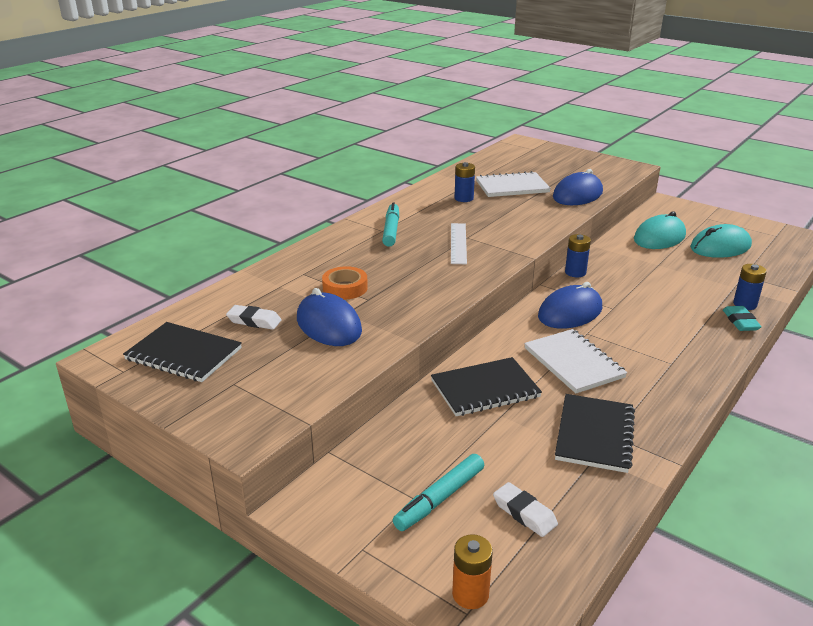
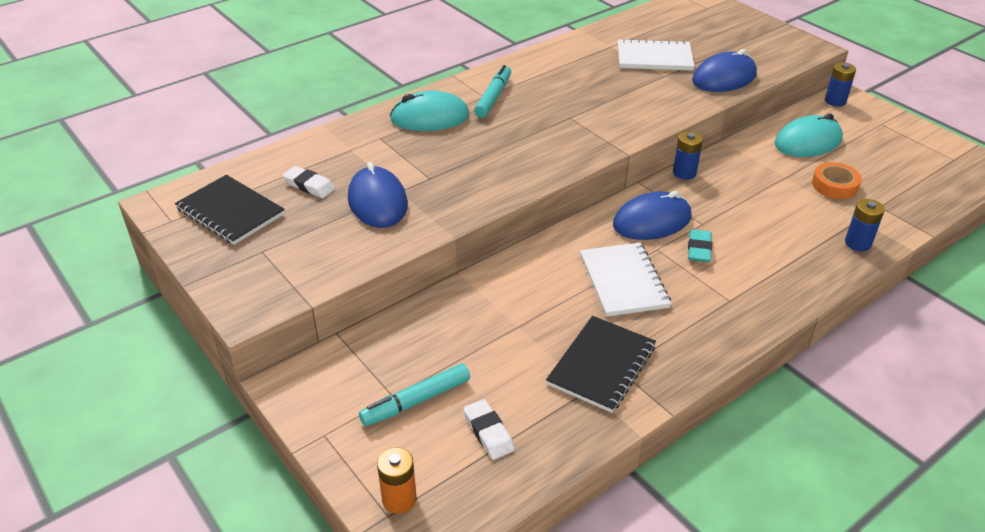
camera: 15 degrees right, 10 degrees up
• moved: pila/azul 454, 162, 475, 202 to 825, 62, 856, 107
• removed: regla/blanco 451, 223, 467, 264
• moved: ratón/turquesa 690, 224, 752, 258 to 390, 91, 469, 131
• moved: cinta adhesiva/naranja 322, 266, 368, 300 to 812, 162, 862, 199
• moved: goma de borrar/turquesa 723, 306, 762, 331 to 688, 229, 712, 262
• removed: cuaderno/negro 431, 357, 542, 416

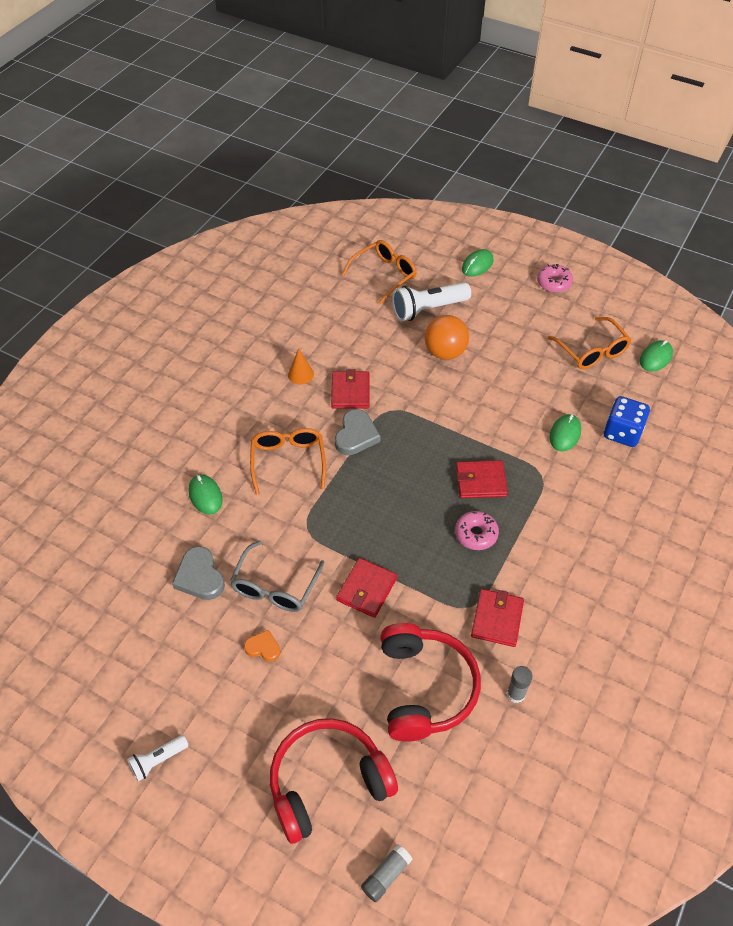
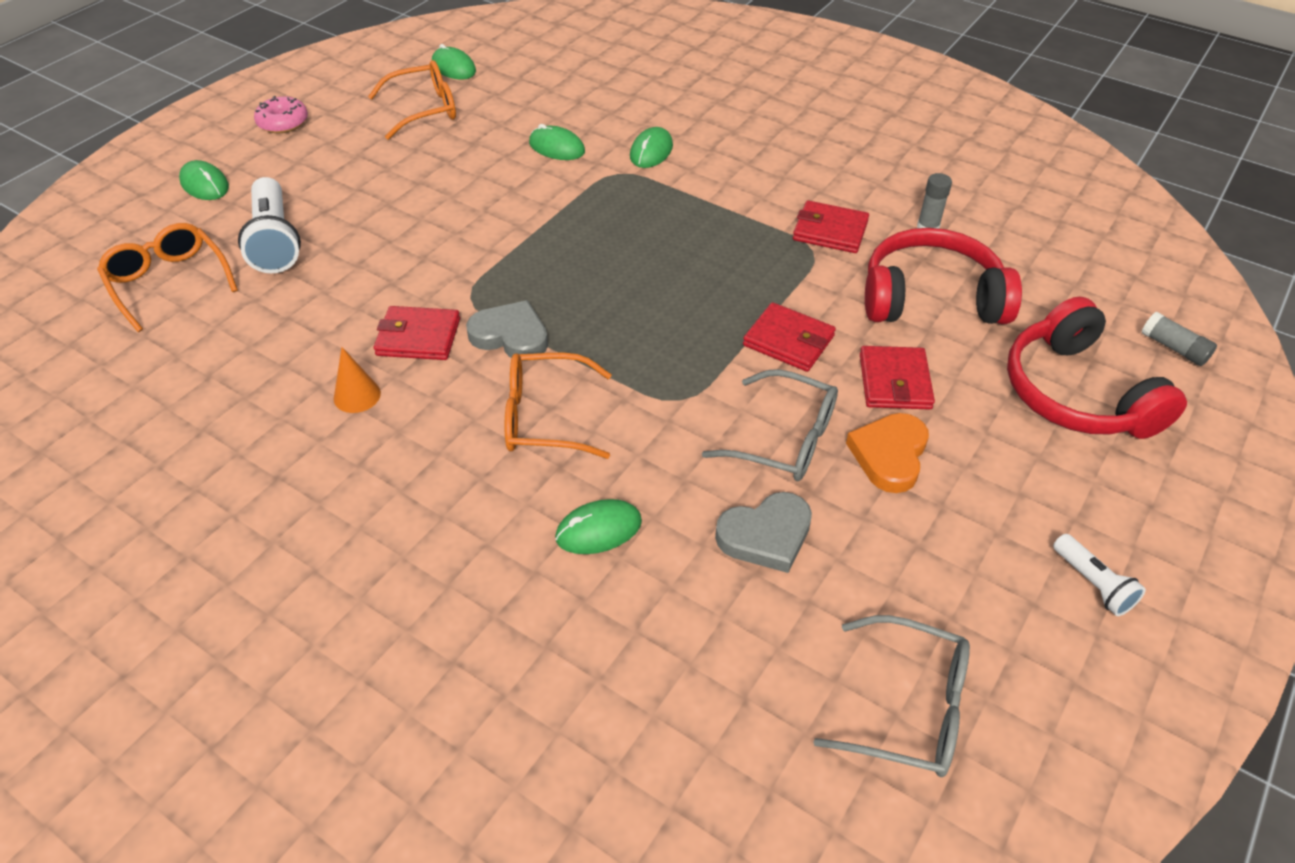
camera: 85 degrees left, 5 degrees down
• removed: pelota/naranja 425, 315, 469, 360
• removed: dado/azul 604, 396, 650, 447
• moved: cartera/rojo 456, 460, 508, 498 to 860, 346, 935, 410
• removed: rosquilla/rosa 455, 511, 499, 550
• resized: corazón/naranja 244, 630, 280, 662 = 846, 413, 929, 493 x1.67
• added: ratón/verde 630, 127, 673, 168
• added: gafas/gris 813, 615, 970, 777

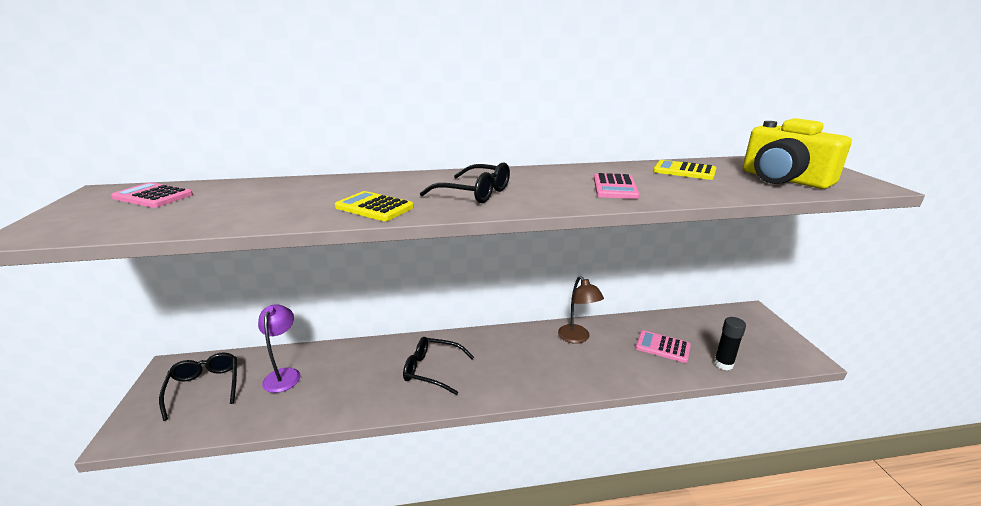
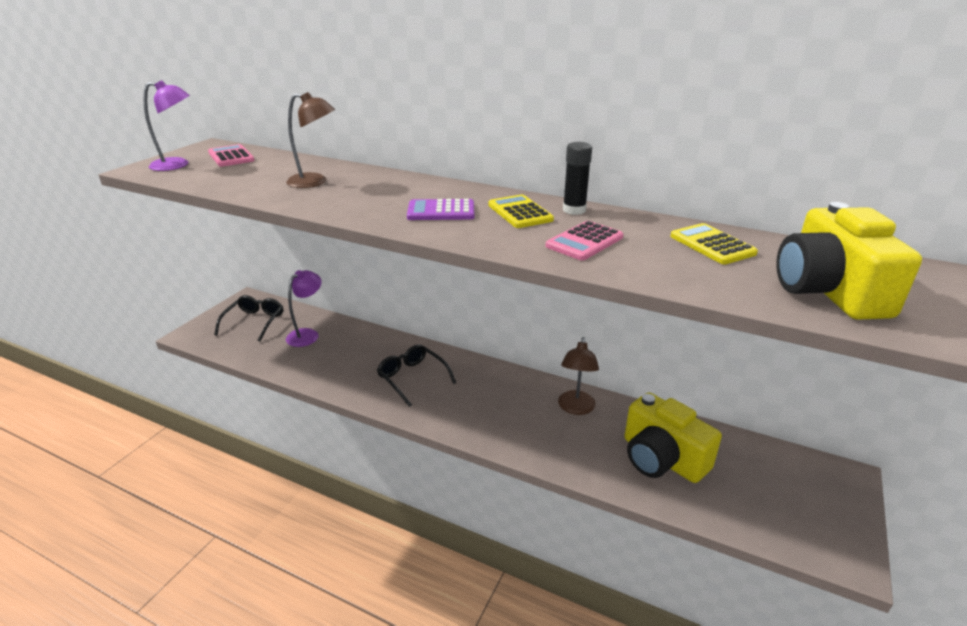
camera: 35 degrees right, 5 degrees up
• replaced: gafas/negro 420, 162, 510, 203 to calculadora/morado 407, 199, 474, 220
• moved: calculadora/amarillo 335, 191, 414, 221 to 488, 195, 554, 228
• moved: barra de pegamento/negro 714, 317, 746, 370 to 563, 142, 592, 215
• replaced: calculadora/rosa 636, 330, 691, 363 to cámara/amarillo 625, 392, 722, 483
• added: lámpara/morado 143, 80, 190, 171
• added: lámpara/marrón 286, 92, 335, 188

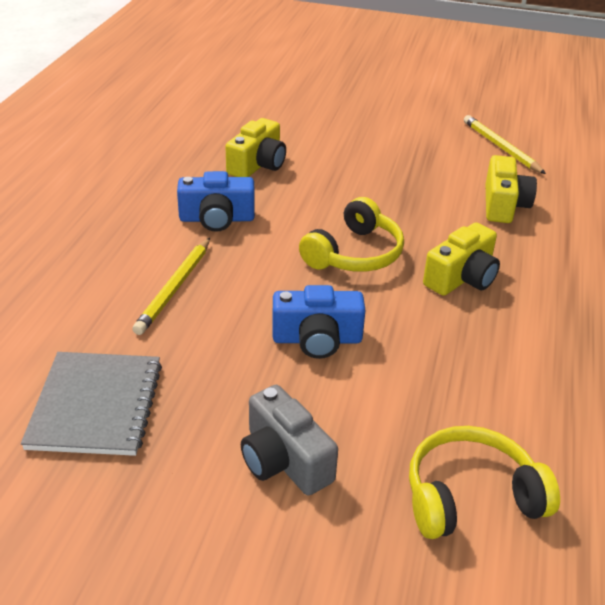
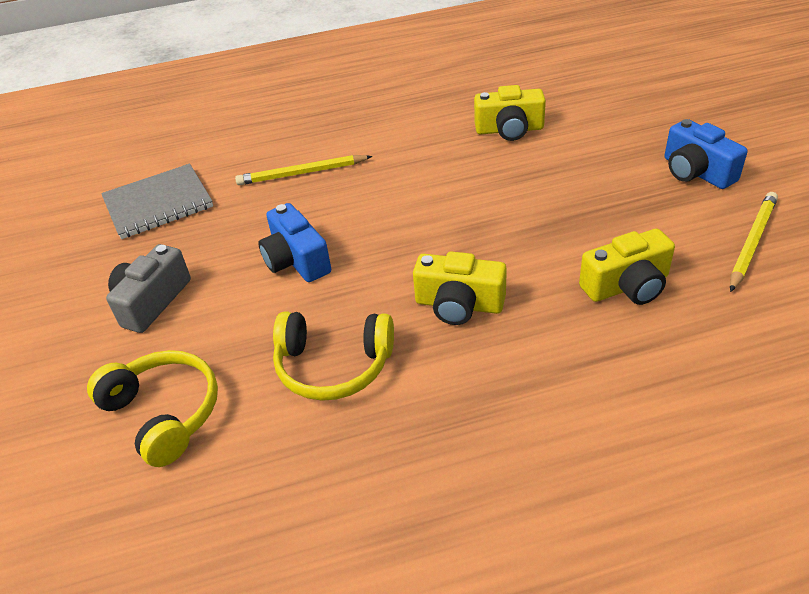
camera: 65 degrees right, 5 degrees up
• moved: cámara/azul 177, 171, 255, 232 to 664, 119, 748, 189
• moved: auriculares/amarillo 299, 197, 404, 272 to 273, 312, 394, 401

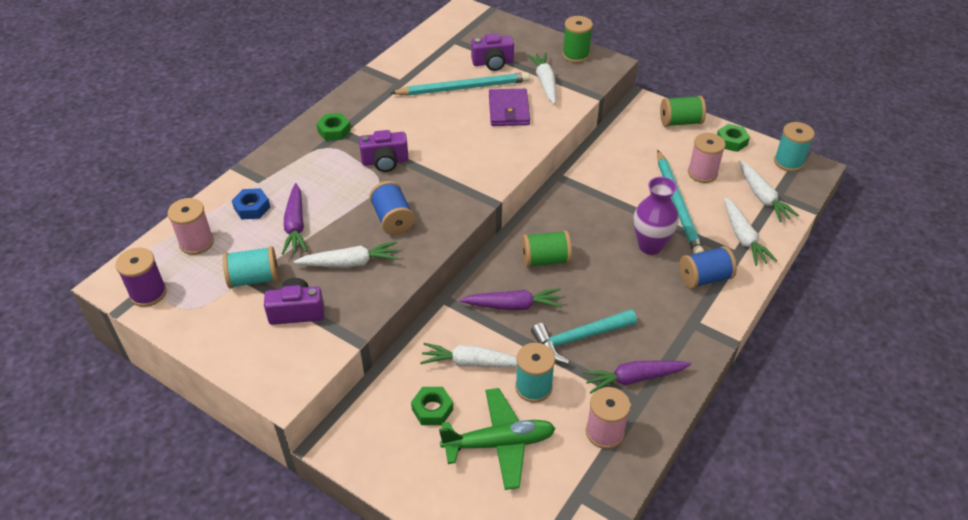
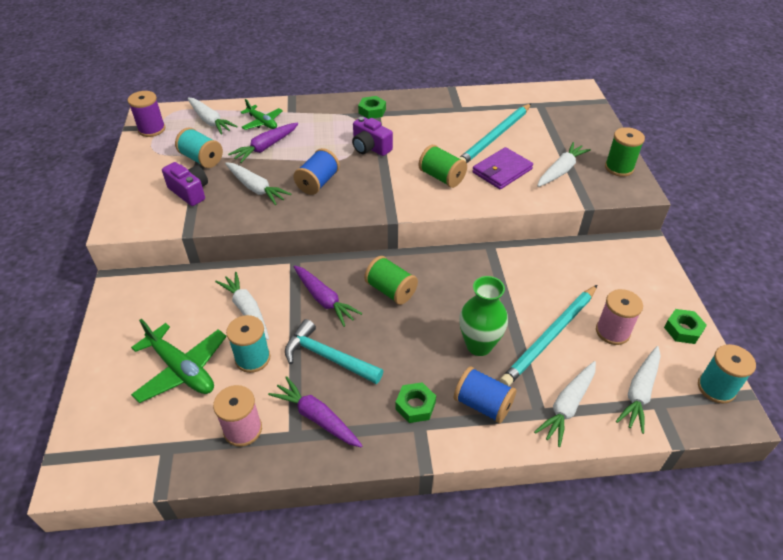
camera: 50 degrees right, 0 degrees up
• removed: cámara/morado 471, 33, 514, 71
• turned: lápiz/turquesa 391, 72, 530, 96 = 459, 104, 531, 163 90 degrees clockwise
• moved: carrete/verde 660, 96, 706, 127 to 419, 145, 467, 188
• recoloured: florero/morado 634, 177, 679, 255 to florero/verde 459, 276, 508, 356
• replaced: tuerca/azul 232, 188, 270, 220 to avión/verde 240, 99, 283, 130
• replaced: carrete/rosa 167, 198, 214, 255 to zanahoria/blanco 188, 98, 238, 135
• moved: tuerca/verde 411, 387, 453, 425 to 395, 382, 436, 423

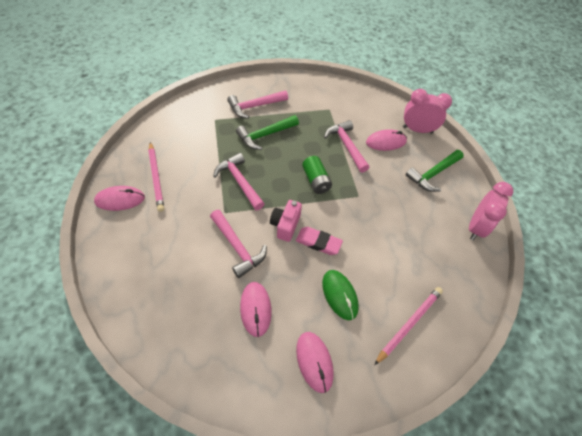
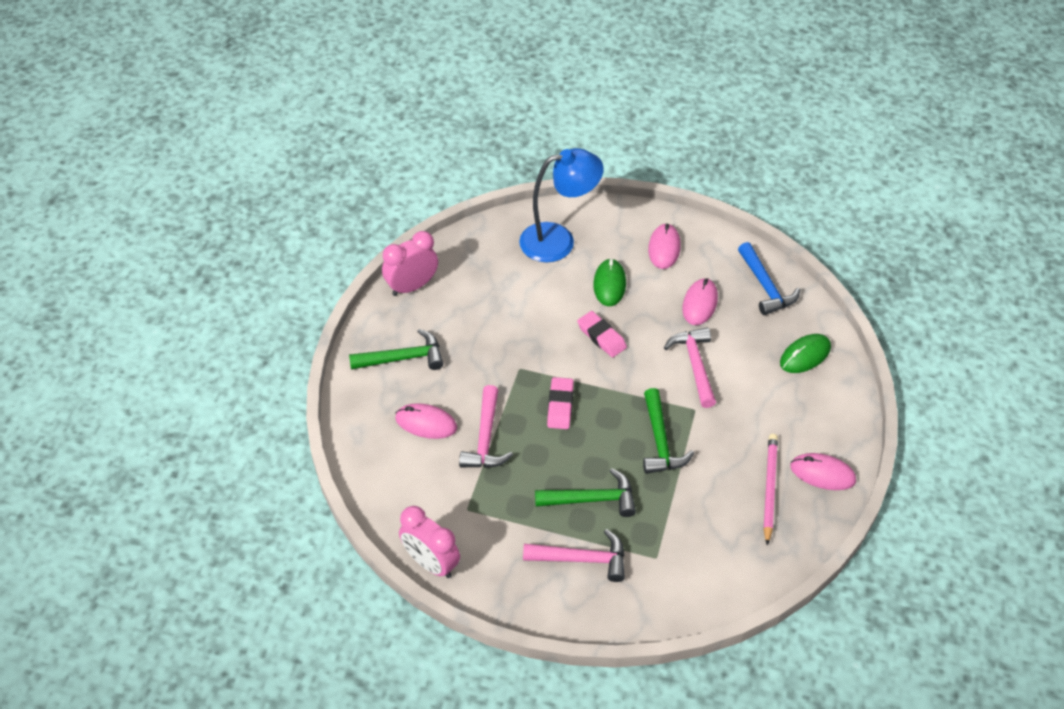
camera: 150 degrees left, 5 degrees down
• moved: despertador/rosa 403, 89, 452, 134 to 399, 506, 460, 578
• recoloured: martillo/rosa 213, 153, 265, 210 to martillo/verde 643, 388, 694, 474
• replaced: pila/verde 302, 156, 332, 194 to goma de borrar/rosa 547, 377, 574, 429
• removed: cámara/rosa 270, 200, 302, 242
• replaced: lápiz/rosa 374, 287, 443, 365 to lámpara/azul 519, 148, 604, 263
• added: martillo/azul 738, 242, 800, 315
• added: ratón/verde 780, 334, 831, 373

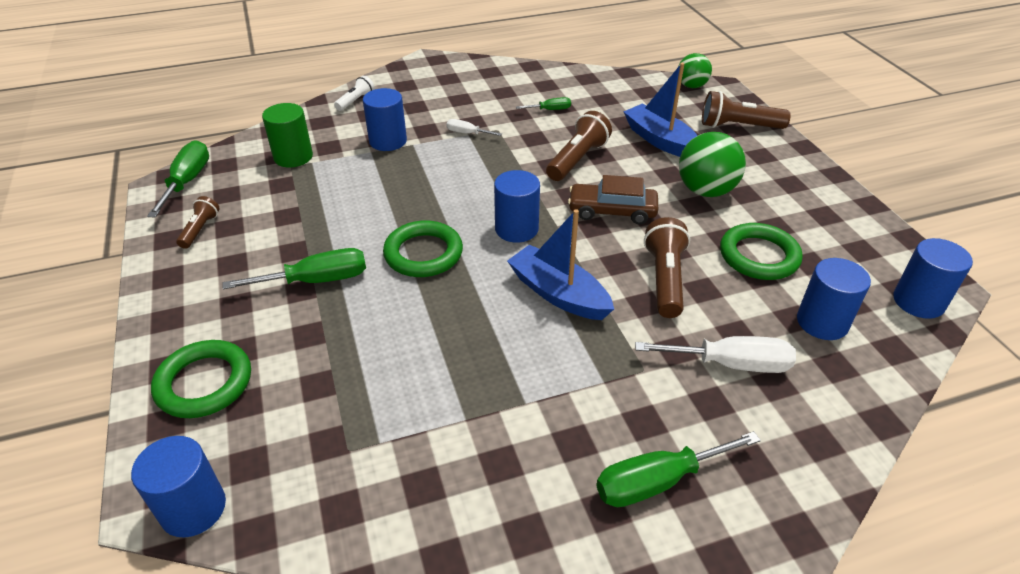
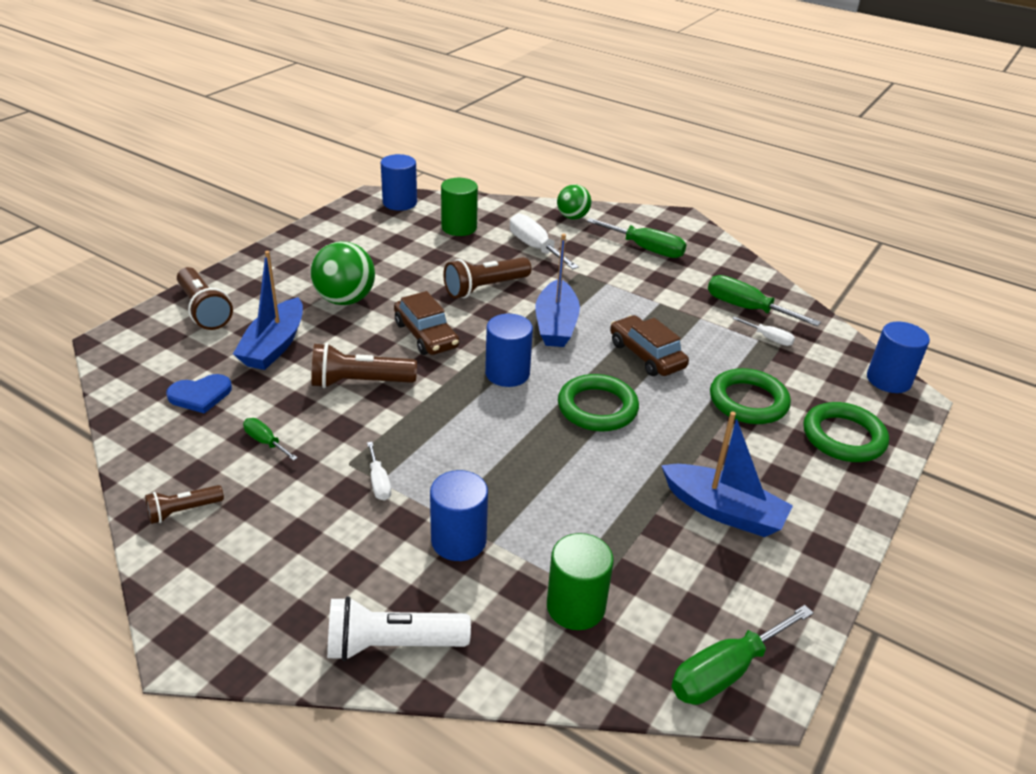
camera: 130 degrees left, 5 degrees down
• moved: pelota/verde 678, 53, 712, 88 to 557, 185, 591, 219
• resized: lámpara de mano/blanco 334, 75, 375, 111 = 327, 596, 471, 661 x1.70
• moved: lámpara de mano/marrón 176, 196, 220, 249 to 145, 485, 224, 524
• moved: anillo/verde 720, 223, 803, 280 to 710, 368, 791, 424
• moved: destornillador/verde 223, 248, 366, 289 to 708, 275, 821, 326
• recoloured: cilindro/azul 797, 258, 871, 340 to cilindro/verde 441, 178, 478, 236
• added: coche/marrón 610, 315, 689, 376
• added: destornillador/blanco 732, 316, 795, 346
• added: corazón/azul 166, 374, 232, 414
• added: barco/azul 661, 411, 793, 537

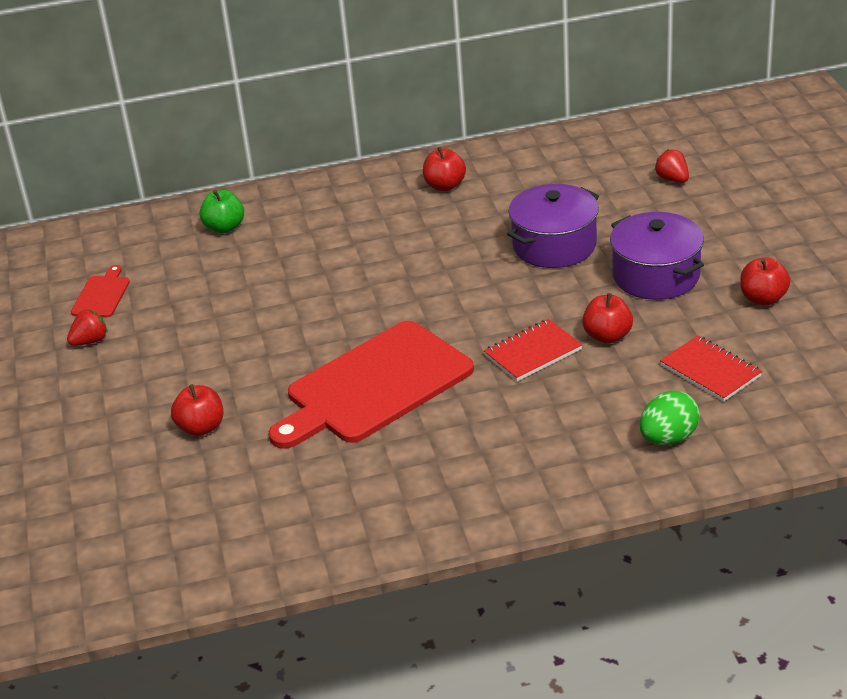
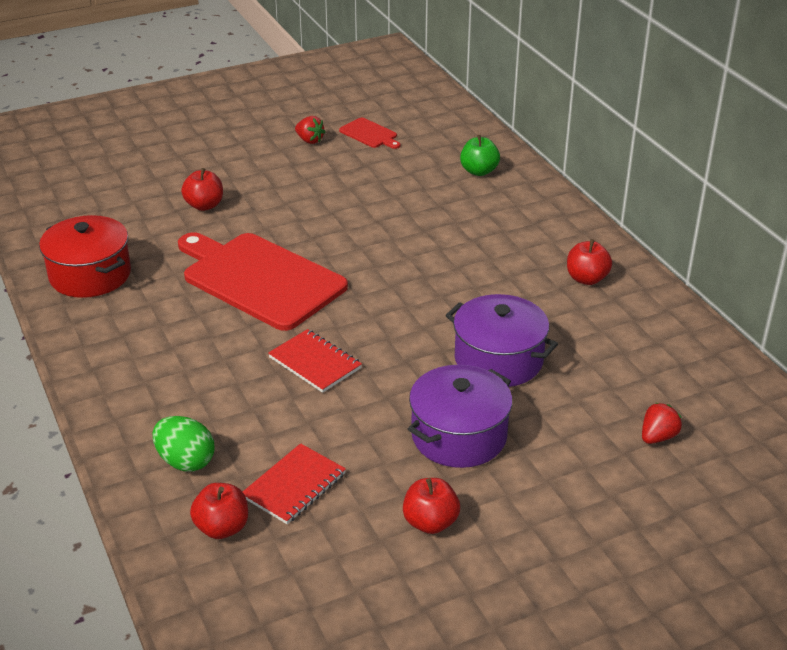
camera: 75 degrees right, 0 degrees up
• turned: tabla de cortar/rojo 71, 265, 130, 317 = 339, 118, 400, 149 45 degrees clockwise
• moved: manzana/rojo 582, 293, 633, 344 to 190, 483, 248, 539
• added: olla/rojo 39, 215, 131, 298

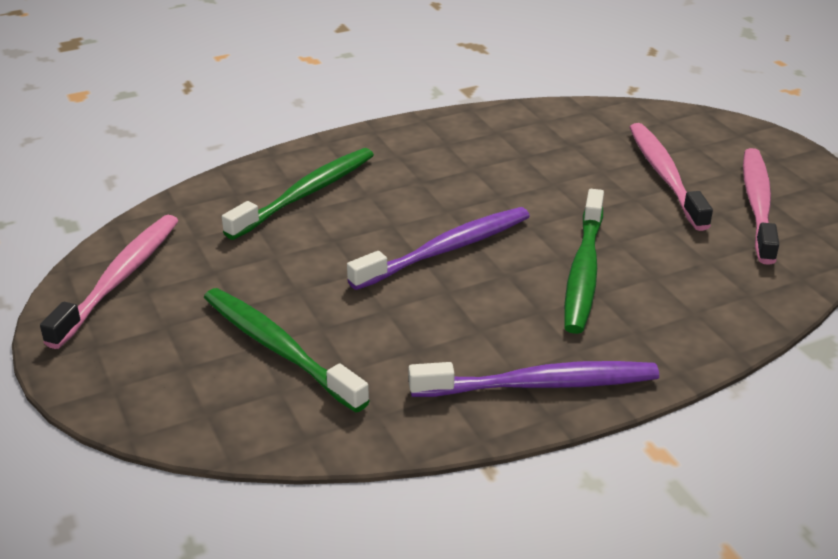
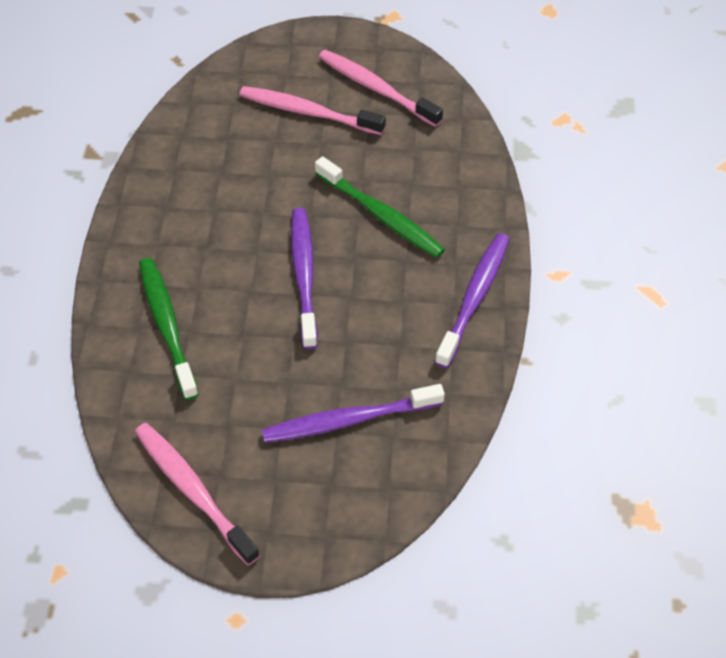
camera: 60 degrees left, 20 degrees up
• recoloured: cepillo de dientes/verde 204, 288, 370, 412 to cepillo de dientes/morado 262, 384, 445, 443

